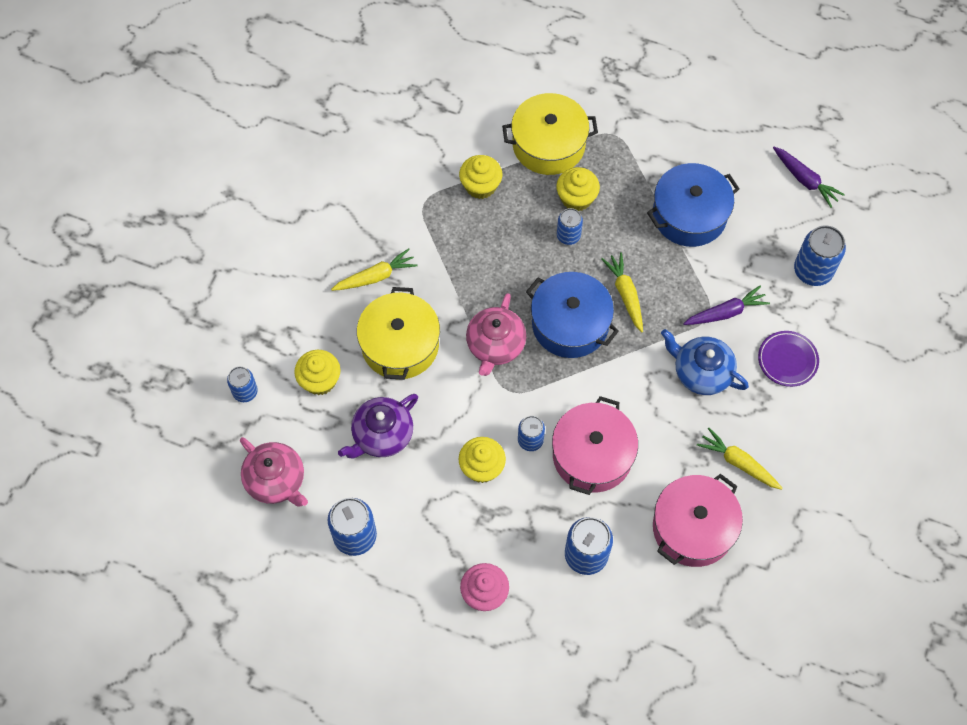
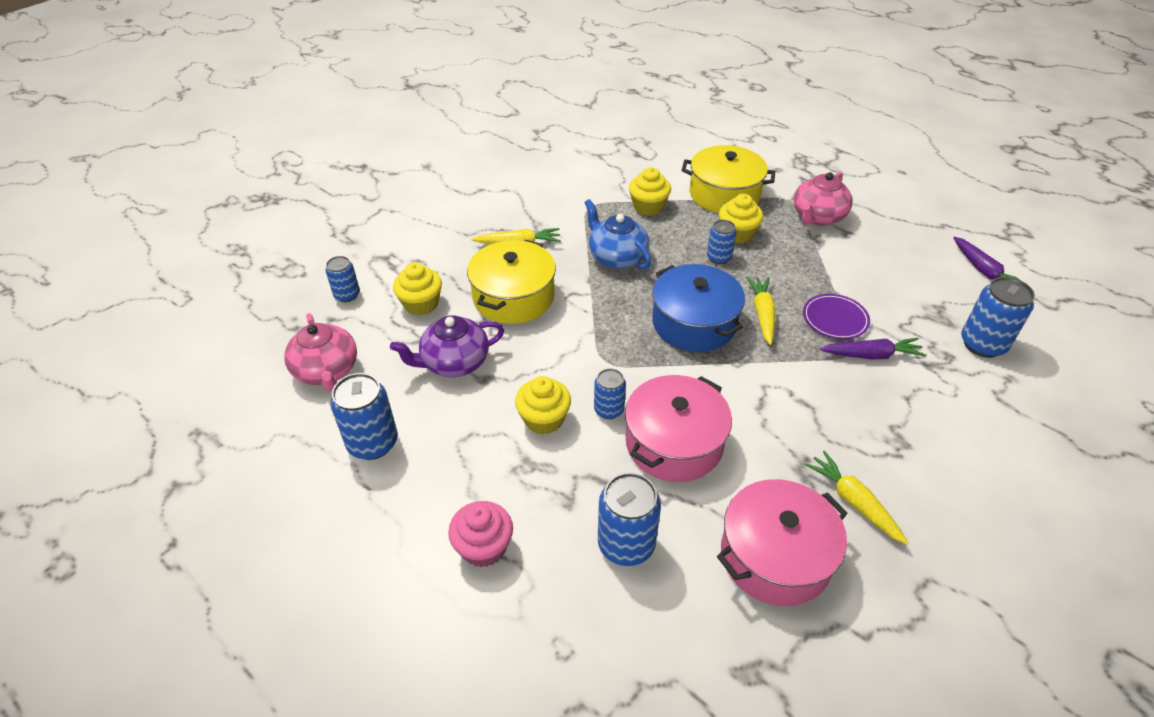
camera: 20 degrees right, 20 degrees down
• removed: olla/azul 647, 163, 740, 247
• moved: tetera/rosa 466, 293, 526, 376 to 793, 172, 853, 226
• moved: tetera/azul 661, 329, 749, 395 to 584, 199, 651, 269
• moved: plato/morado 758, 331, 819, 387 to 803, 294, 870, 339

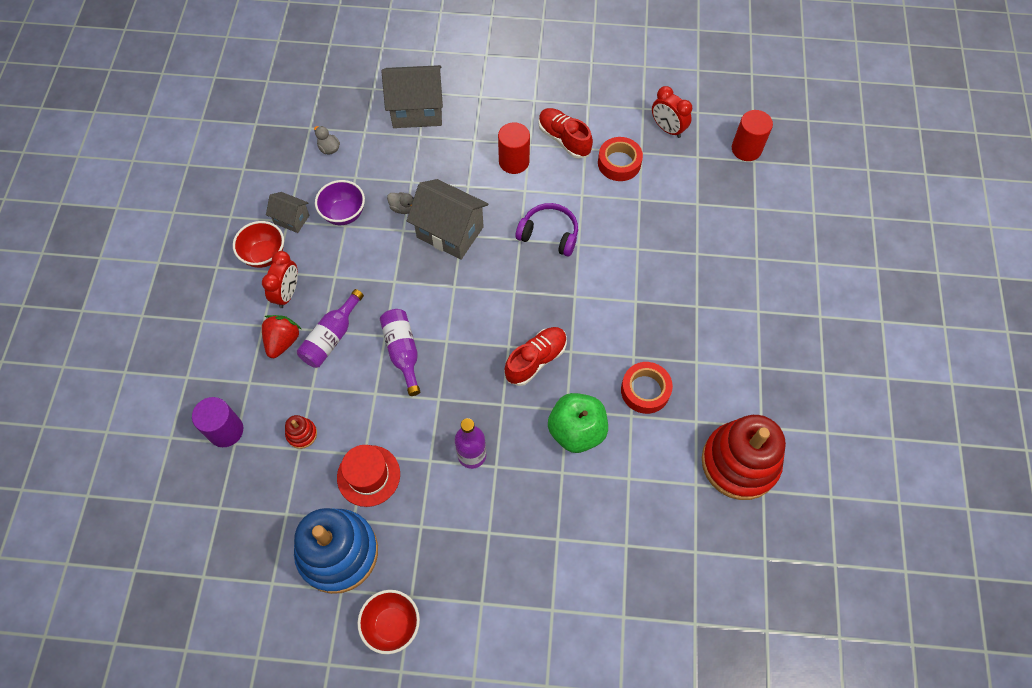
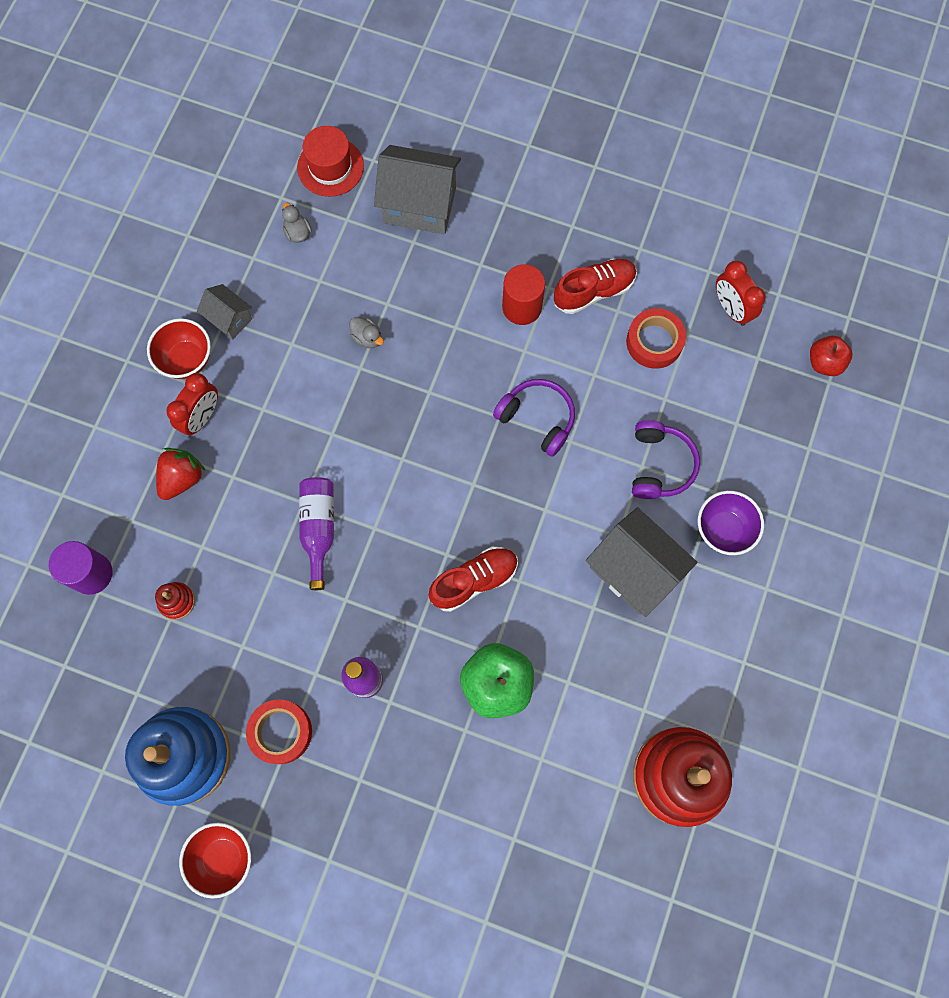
camera: 15 degrees right, 10 degrees up
• turned: zapato/rojo 538, 108, 593, 159 = 554, 259, 637, 314 90 degrees clockwise
• replaced: cilindro/rojo 732, 110, 773, 161 to manzana/rojo 810, 336, 852, 376
• moved: casa/gris 407, 179, 488, 260 to 586, 507, 697, 617
• moved: cuenco/morado 315, 180, 365, 225 to 698, 491, 764, 555
• removed: botella/morado 297, 289, 364, 368
• moved: cinta adhesiva/rojo 621, 362, 673, 414 to 246, 699, 312, 764
• moved: sombrero/rojo 337, 445, 400, 507 to 297, 126, 364, 197
• added: auriculares/morado 632, 420, 700, 499

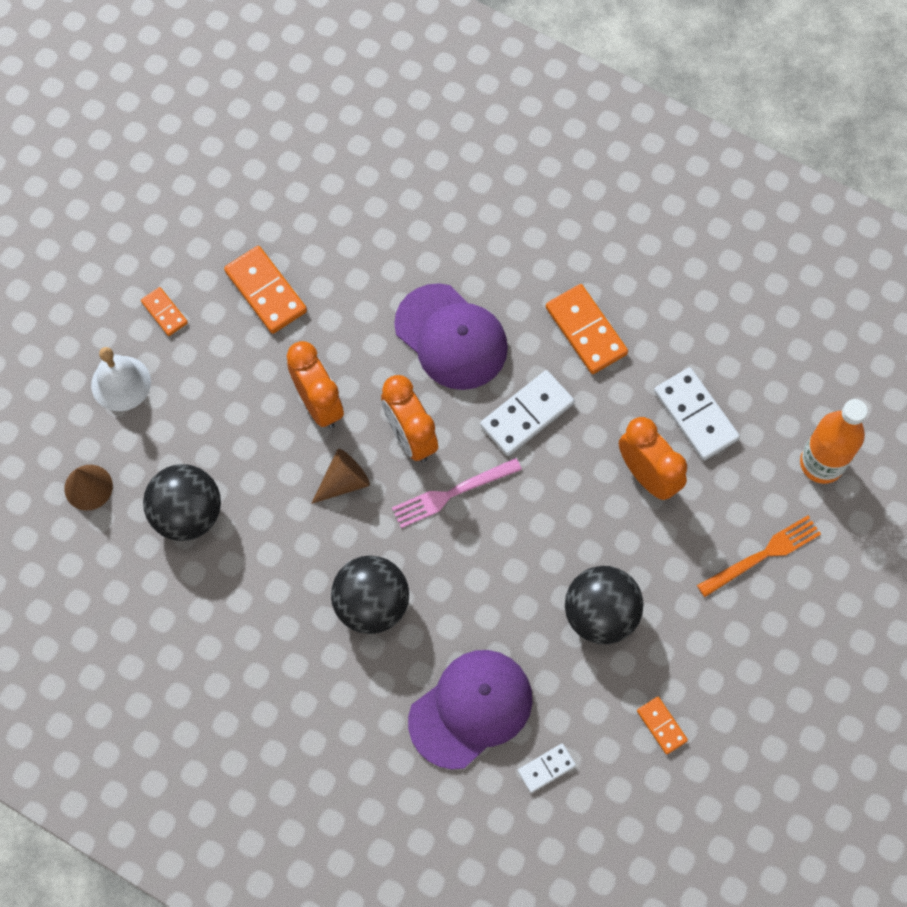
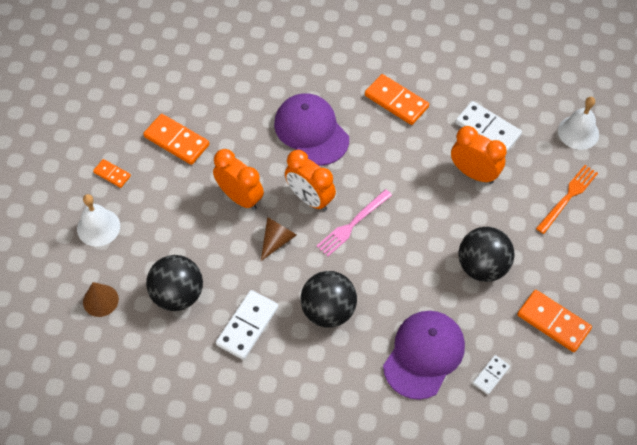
camera: 20 degrees left, 10 degrees down
• turned: gorra/morado 394, 283, 508, 390 = 274, 93, 349, 166 150 degrees counterclockwise
• moved: ficha de dominó/blanco 480, 370, 574, 456 to 216, 290, 278, 360
• replaced: botella/naranja 800, 399, 868, 484 to campana/blanco 558, 97, 599, 150
• resized: ficha de dominó/naranja 637, 697, 688, 755 = 517, 290, 592, 352 x1.79

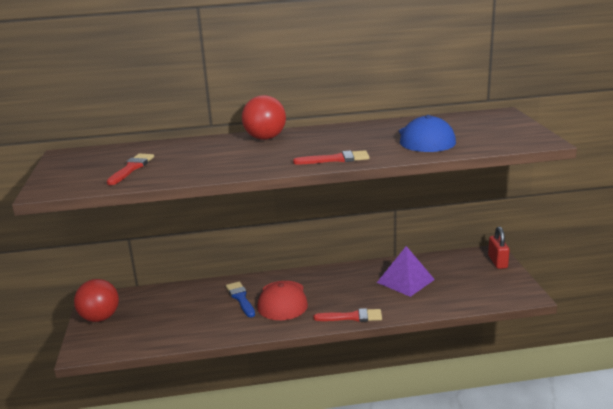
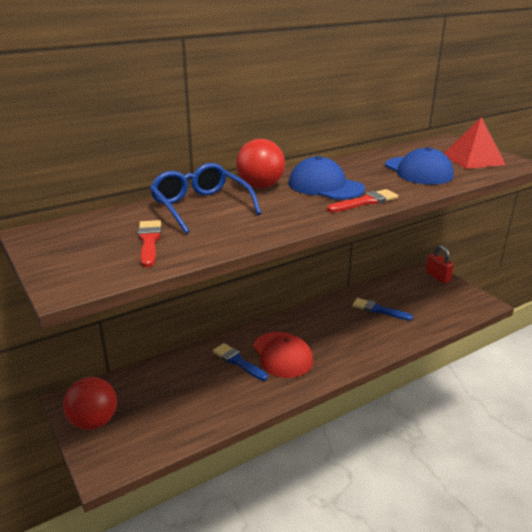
camera: 25 degrees left, 5 degrees up
• replaced: pirámide/morado 377, 246, 435, 297 to pincel/azul 352, 298, 413, 321
• removed: pincel/rojo 314, 308, 382, 322
• added: pirámide/rojo 444, 117, 506, 169
• added: gorra/azul 289, 156, 365, 200
• added: gafas/azul 150, 163, 261, 234

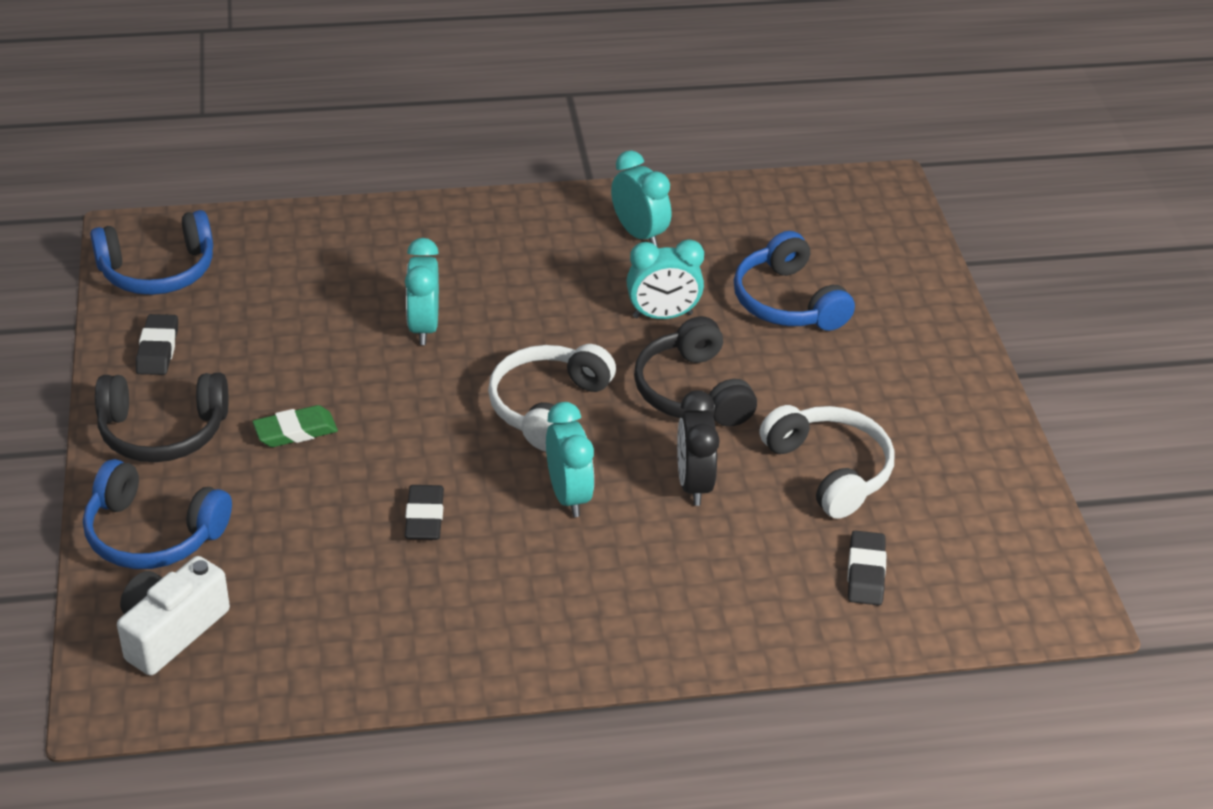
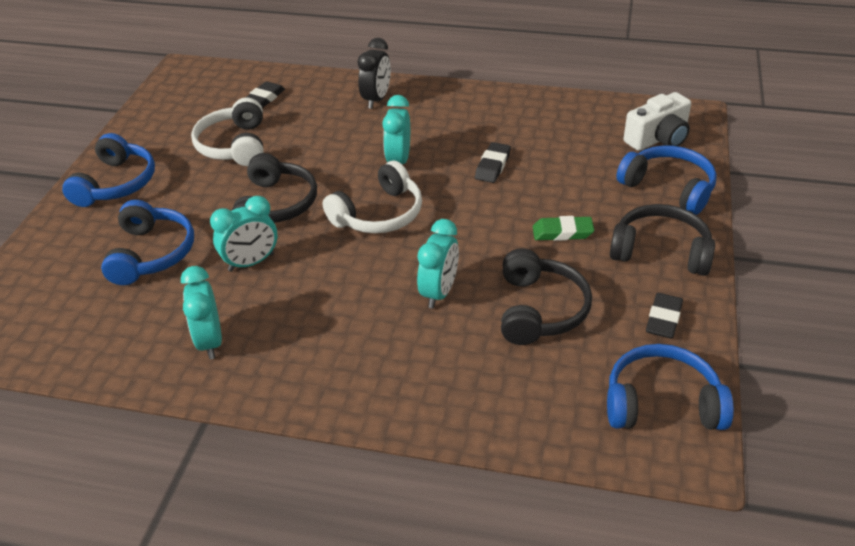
camera: 155 degrees left, 0 degrees up
• turned: despertador/turquesa 627, 239, 704, 319 = 210, 196, 277, 272 135 degrees clockwise
• moved: despertador/negro 677, 390, 720, 506 to 358, 38, 391, 109
• added: auriculares/azul 62, 133, 155, 207
• added: auriculares/negro 501, 248, 592, 345

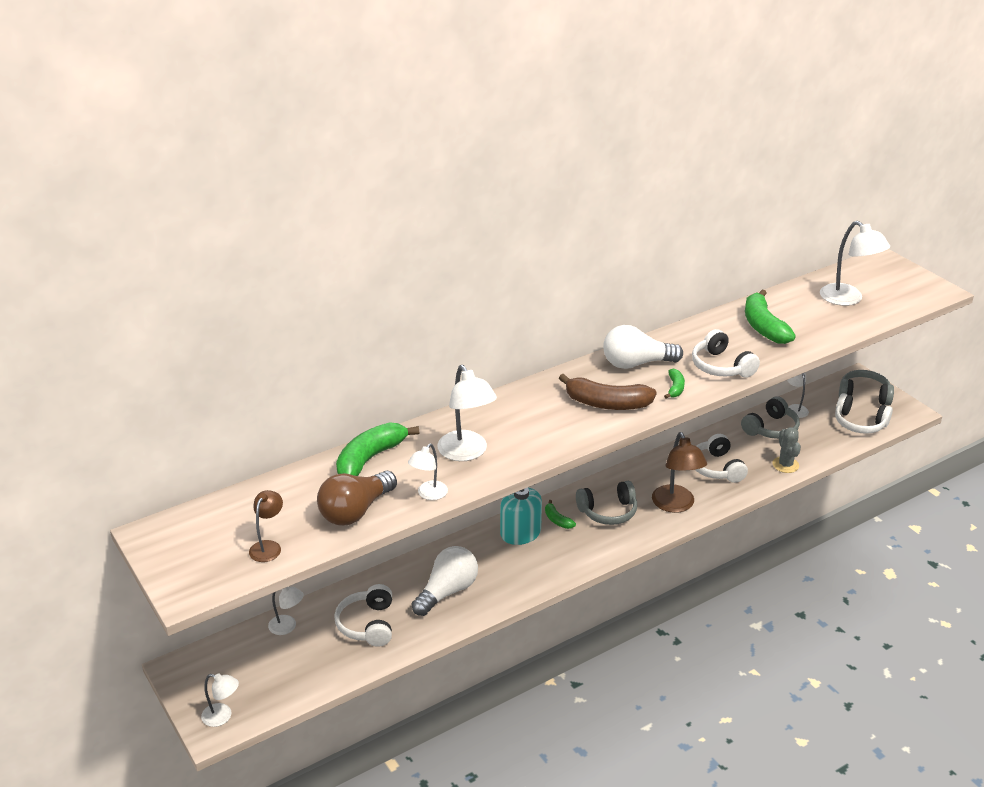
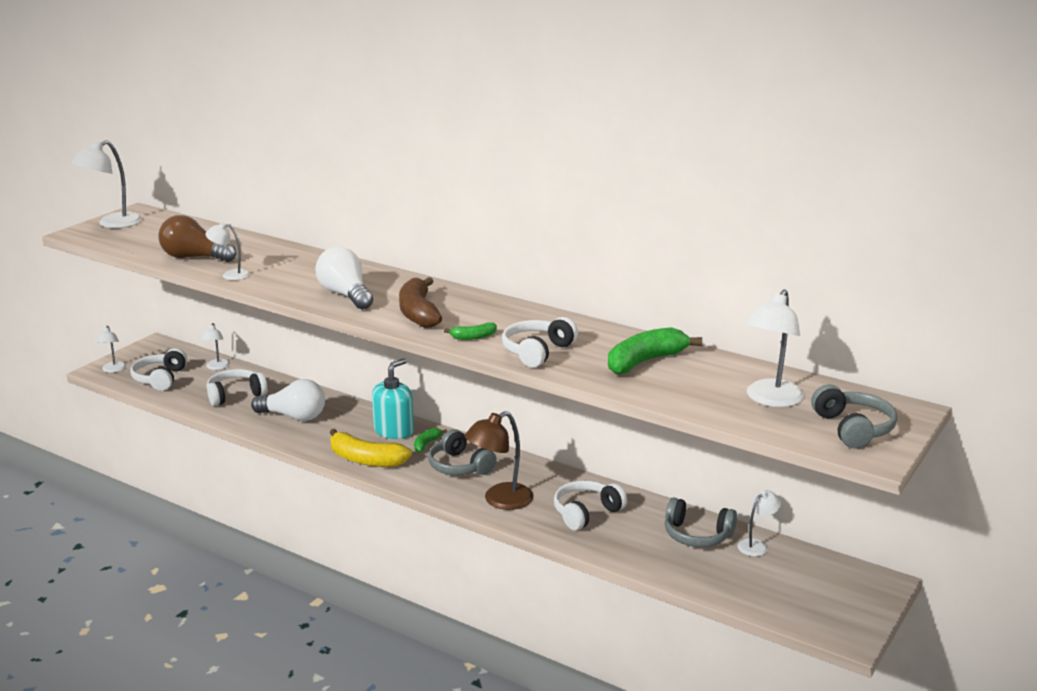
camera: 65 degrees right, 10 degrees down
• moved: bombilla/blanco 603, 325, 683, 369 to 315, 247, 373, 309
• moved: lámpara/blanco 438, 365, 497, 461 to 71, 140, 142, 228
• moved: auriculares/gris 839, 370, 894, 406 to 811, 385, 897, 449
• moved: auriculares/blanco 835, 393, 893, 434 to 130, 348, 187, 391
• removed: plátano/verde 336, 422, 419, 476
• removed: cactus/gris 773, 427, 801, 473
• removed: lámpara/marrón 249, 490, 283, 562
• added: plátano/amarillo 330, 429, 412, 467

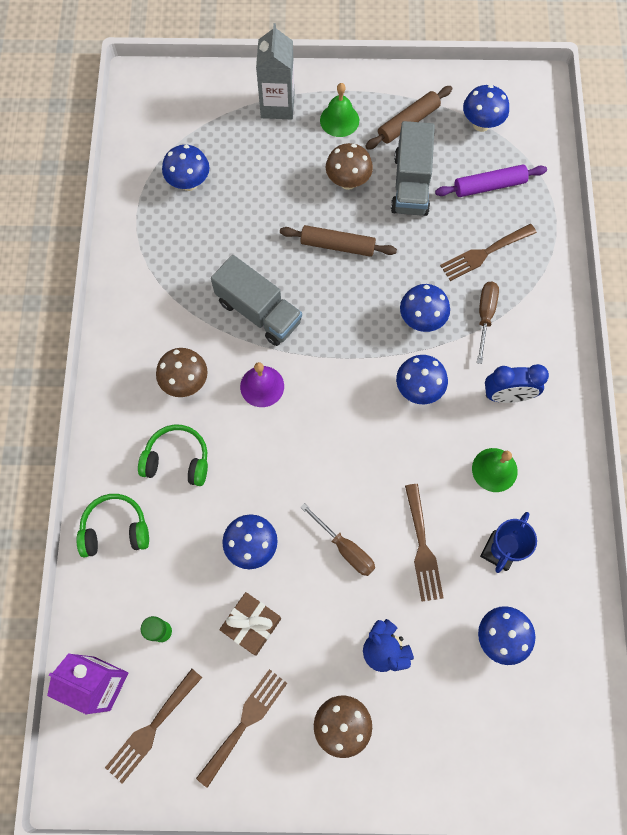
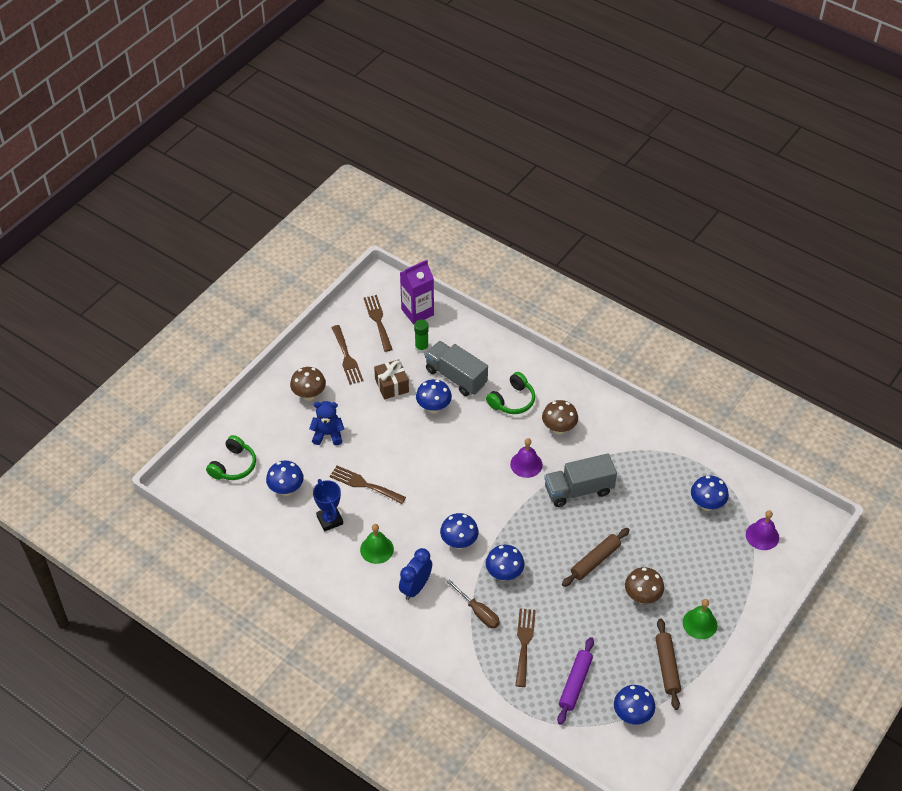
camera: 125 degrees right, 20 degrees down
• removed: cartón de leche/gris 256, 23, 295, 120
• moved: camión/gris 391, 121, 435, 216 to 425, 341, 488, 396
• moved: auriculares/verde 76, 494, 149, 557 to 206, 435, 256, 480
• removed: destornillador/marrón 301, 503, 375, 576
• added: campana/morado 746, 510, 779, 550

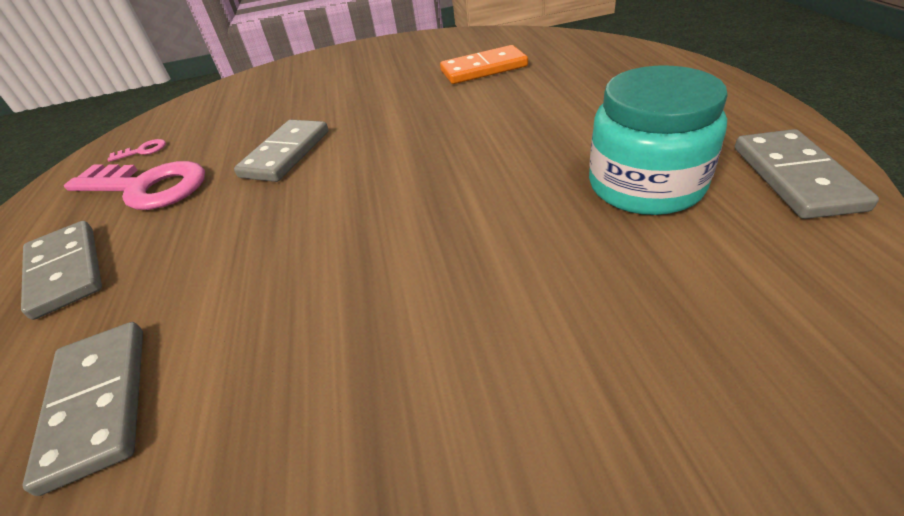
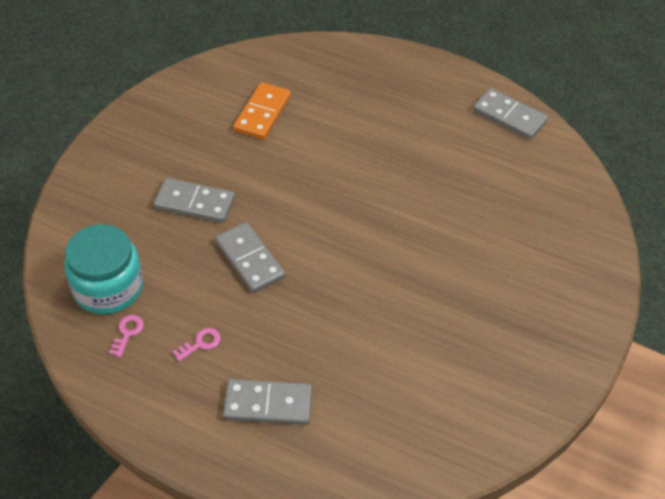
camera: 60 degrees left, 10 degrees up
• moved: tarro/turquesa 589, 66, 728, 215 to 64, 224, 143, 314
• resized: llave/rosa 64, 161, 205, 210 = 173, 328, 221, 362 x0.40
• moved: ficha de dominó/gris 23, 322, 143, 496 to 154, 178, 235, 223

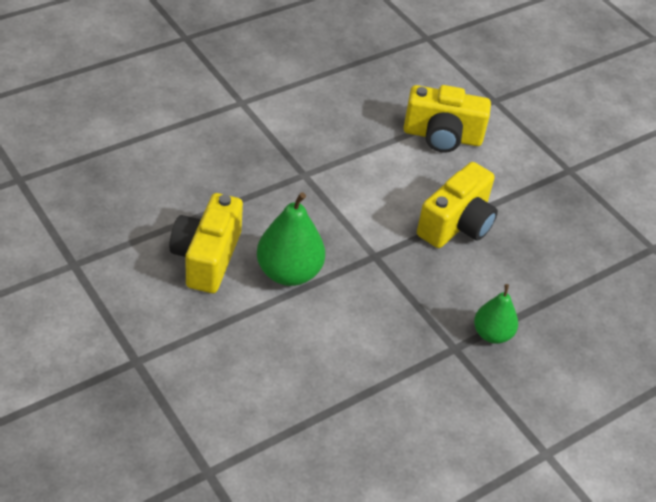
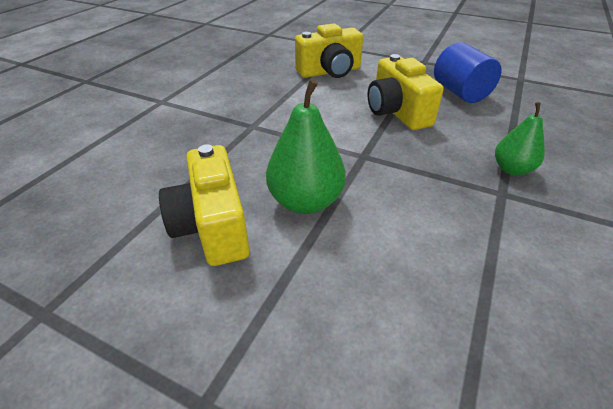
camera: 25 degrees left, 5 degrees down
• turned: cámara/amarillo 417, 162, 498, 248 = 367, 54, 444, 130 150 degrees clockwise
• added: cilindro/azul 434, 42, 502, 103

